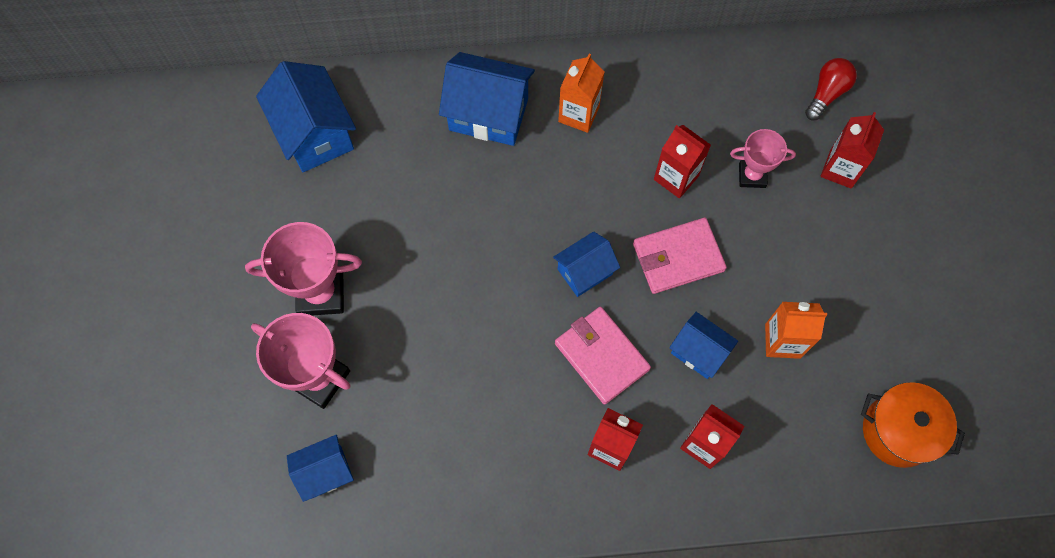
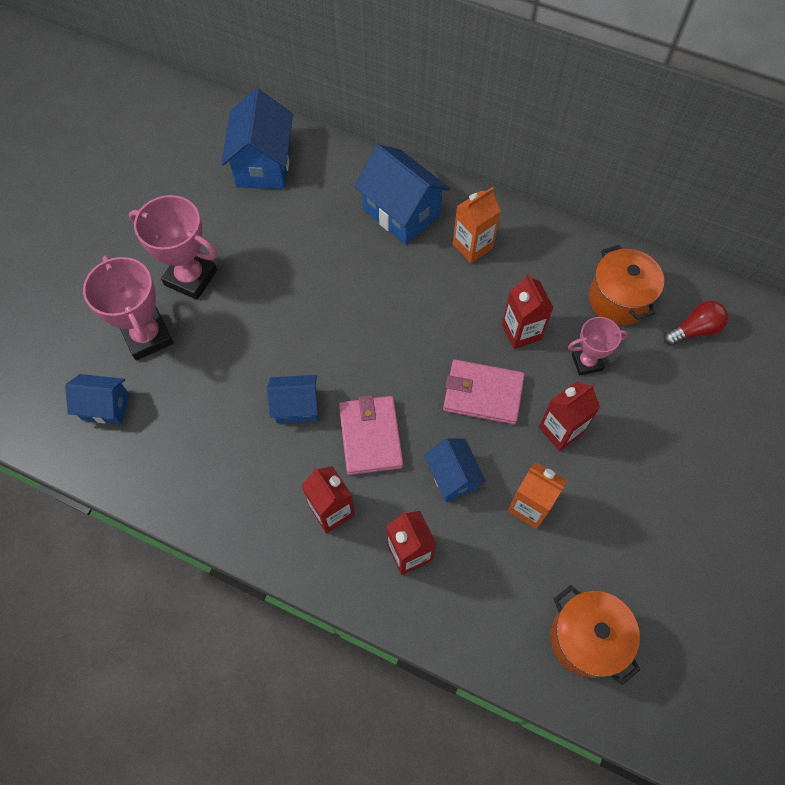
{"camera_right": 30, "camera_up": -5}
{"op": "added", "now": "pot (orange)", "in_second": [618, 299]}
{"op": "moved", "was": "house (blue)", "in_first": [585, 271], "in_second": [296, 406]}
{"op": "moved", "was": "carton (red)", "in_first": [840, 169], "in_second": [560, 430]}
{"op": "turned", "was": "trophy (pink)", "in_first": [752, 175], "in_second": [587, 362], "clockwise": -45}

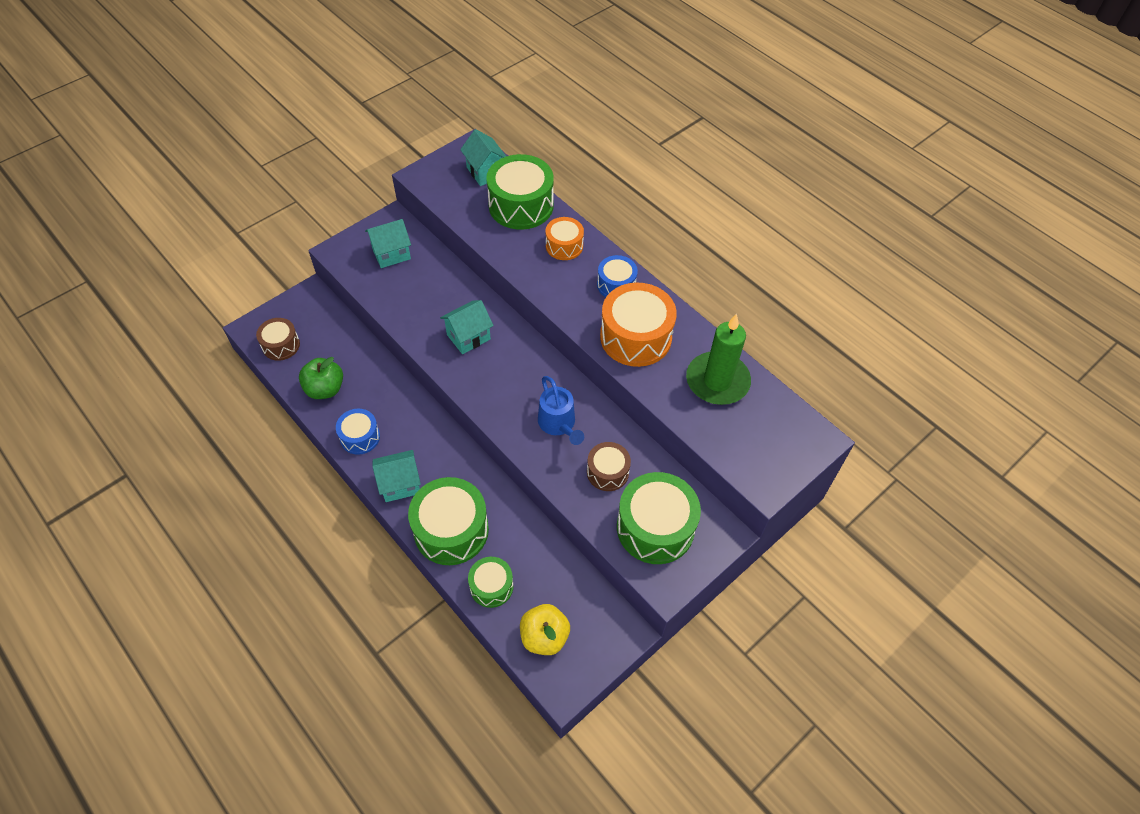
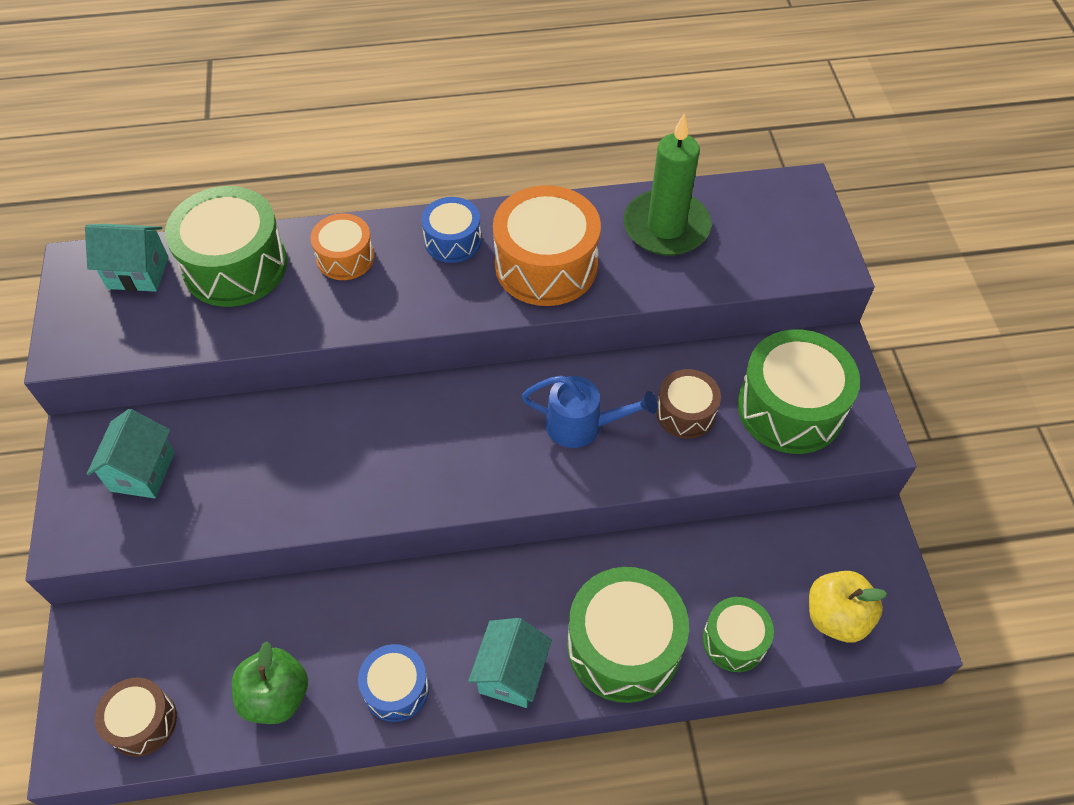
{"camera_right": -55, "camera_up": 0}
{"op": "removed", "was": "house (turquoise)", "in_first": [468, 337]}

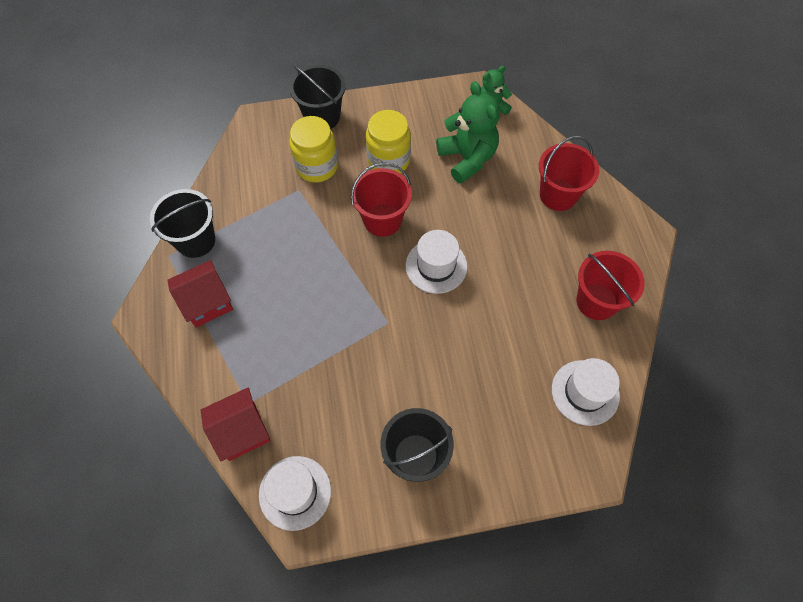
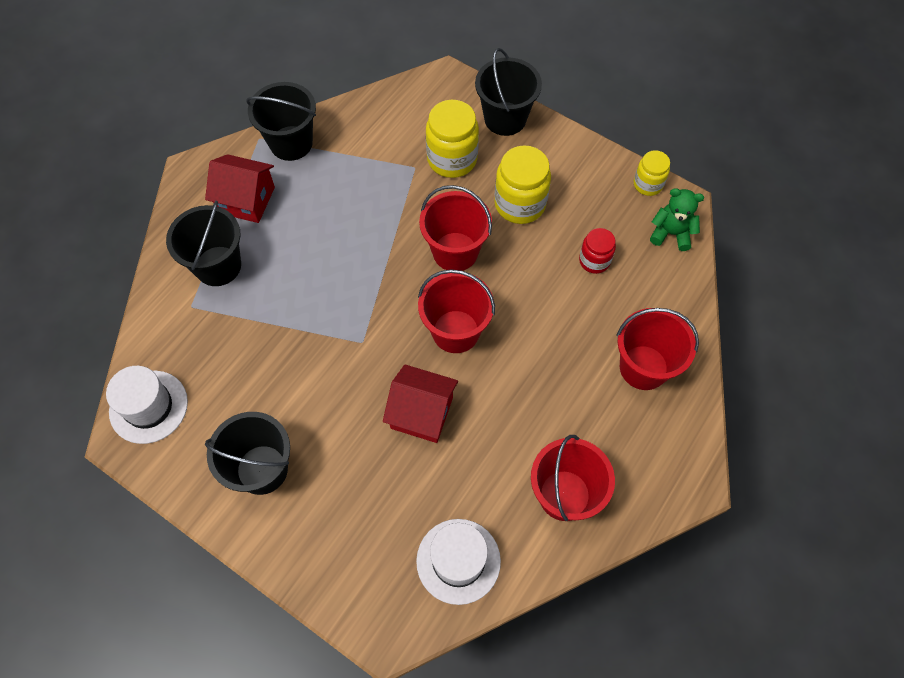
{"camera_right": 45, "camera_up": 0}
{"op": "added", "now": "bucket (black)", "in_second": [218, 266]}
{"op": "added", "now": "jar (yellow)", "in_second": [648, 184]}
{"op": "moved", "was": "house (red)", "in_first": [242, 431], "in_second": [422, 413]}
{"op": "replaced", "was": "hat (white)", "now": "bucket (red)", "in_first": [436, 266], "in_second": [455, 331]}
{"op": "replaced", "was": "teddy bear (green)", "now": "jar (red)", "in_first": [467, 158], "in_second": [594, 261]}

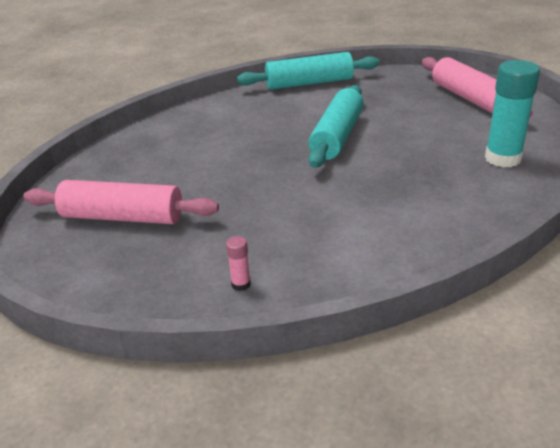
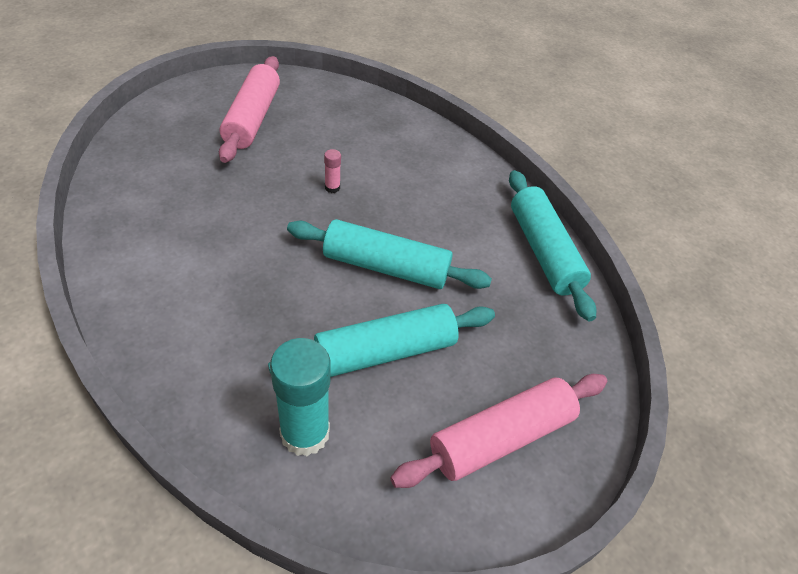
{"camera_right": 80, "camera_up": 15}
{"op": "added", "now": "rolling pin (turquoise)", "in_second": [385, 351]}
{"op": "moved", "was": "glue stick (pink)", "in_first": [241, 284], "in_second": [332, 187]}

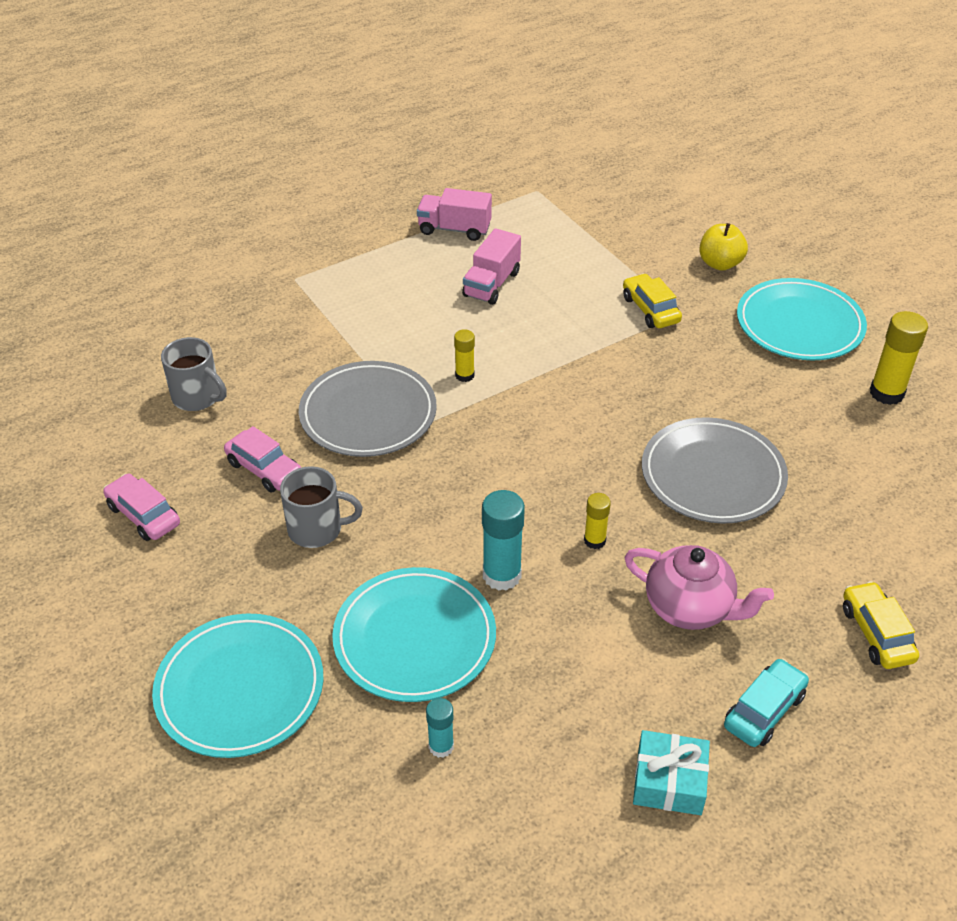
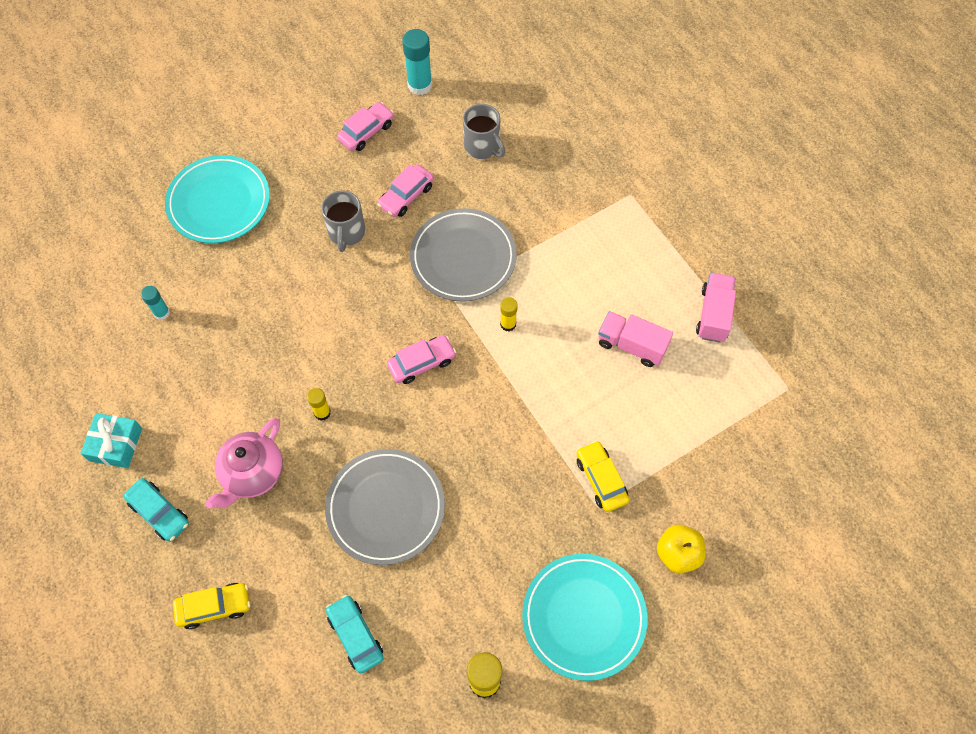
{"camera_right": 90, "camera_up": 20}
{"op": "removed", "was": "plate (turquoise)", "in_first": [414, 638]}
{"op": "added", "now": "car (turquoise)", "in_second": [355, 635]}
{"op": "added", "now": "car (pink)", "in_second": [421, 363]}
{"op": "moved", "was": "glue stick (turquoise)", "in_first": [502, 575], "in_second": [420, 85]}
{"op": "turned", "was": "mug (grey)", "in_first": [198, 397], "in_second": [483, 146], "clockwise": -75}
{"op": "turned", "was": "car (yellow)", "in_first": [650, 309], "in_second": [601, 479], "clockwise": -90}

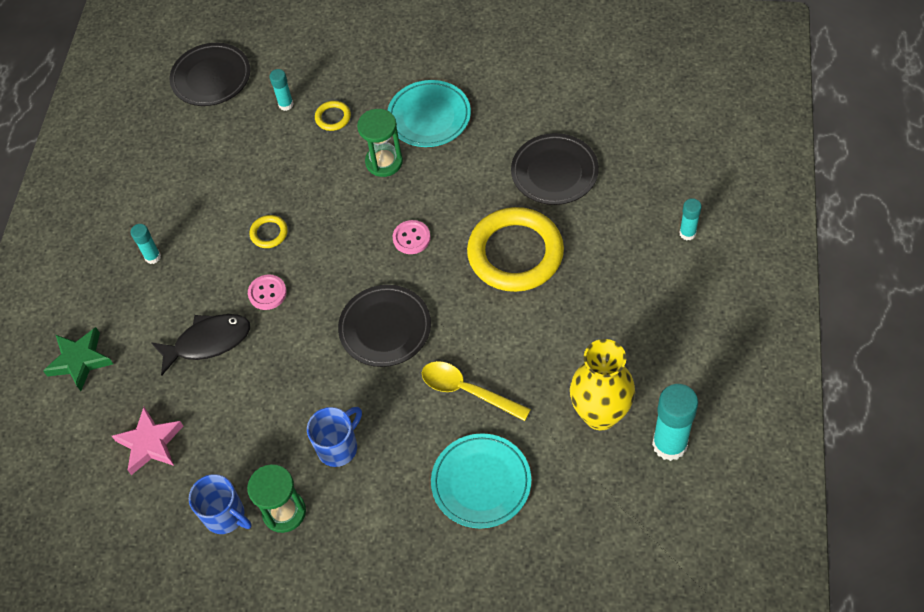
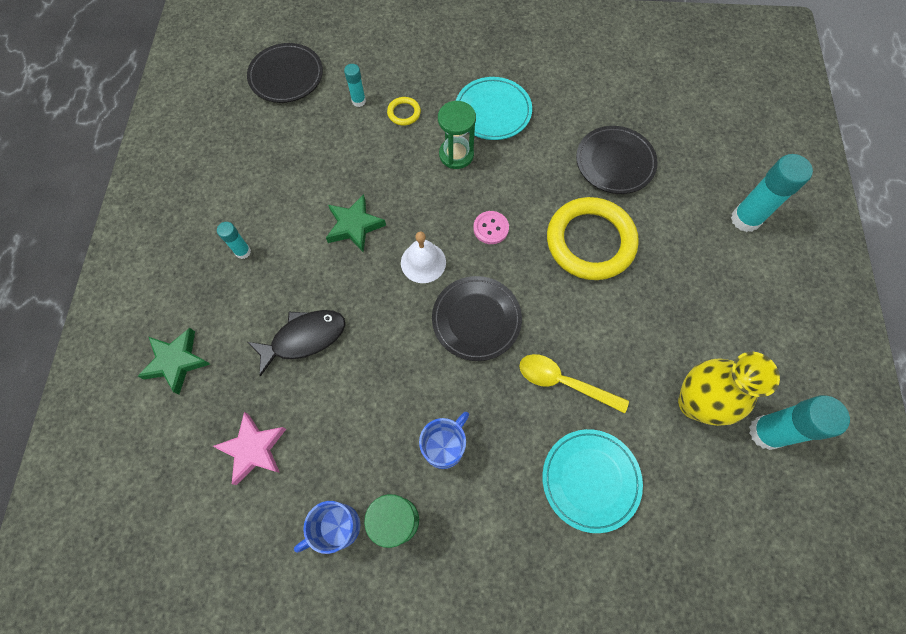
{"camera_right": -10, "camera_up": 10}
{"op": "removed", "was": "button (pink)", "in_first": [267, 293]}
{"op": "added", "now": "bell (white)", "in_second": [423, 262]}
{"op": "replaced", "was": "ring (yellow)", "now": "star (green)", "in_first": [269, 233], "in_second": [354, 226]}
{"op": "turned", "was": "mug (blue)", "in_first": [226, 516], "in_second": [337, 527], "clockwise": 120}
{"op": "resized", "was": "glue stick (turquoise)", "in_first": [687, 233], "in_second": [745, 219], "ratio": 1.89}

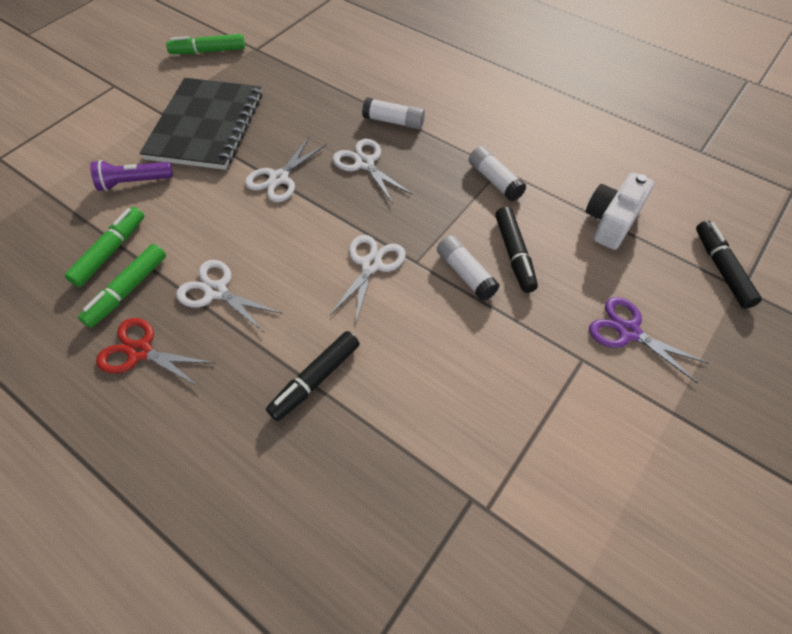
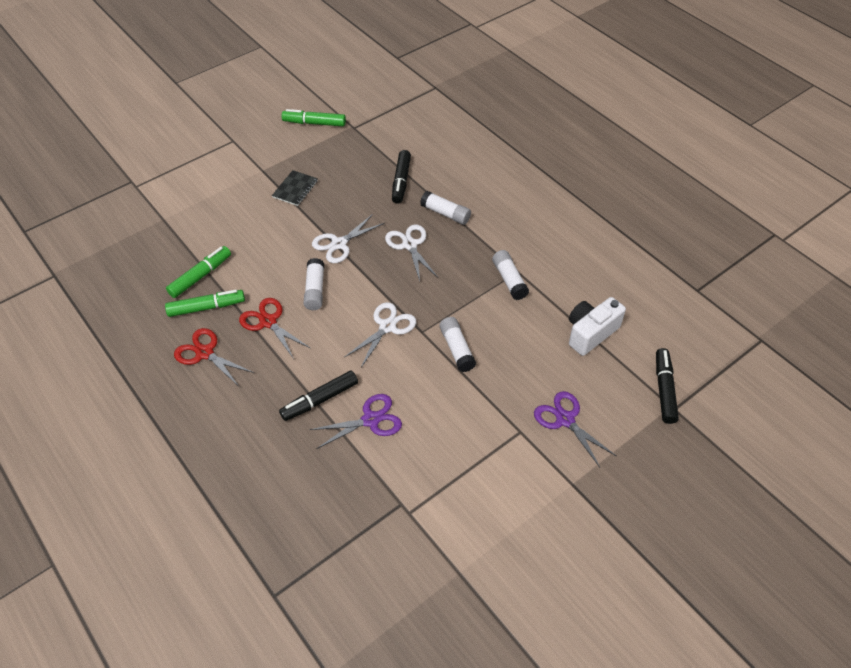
{"camera_right": 15, "camera_up": -5}
{"op": "removed", "was": "flashlight (purple)", "in_first": [134, 182]}
{"op": "added", "now": "glue stick (white)", "in_second": [315, 290]}
{"op": "added", "now": "scissors (purple)", "in_second": [371, 420]}
{"op": "moved", "was": "marker (black)", "in_first": [514, 254], "in_second": [401, 181]}
{"op": "recoloured", "was": "scissors (white)", "now": "scissors (red)", "in_first": [216, 291], "in_second": [268, 322]}
{"op": "turned", "was": "marker (green)", "in_first": [128, 290], "in_second": [206, 307], "clockwise": -150}
{"op": "resized", "was": "notebook (black)", "in_first": [206, 126], "in_second": [295, 189], "ratio": 0.43}

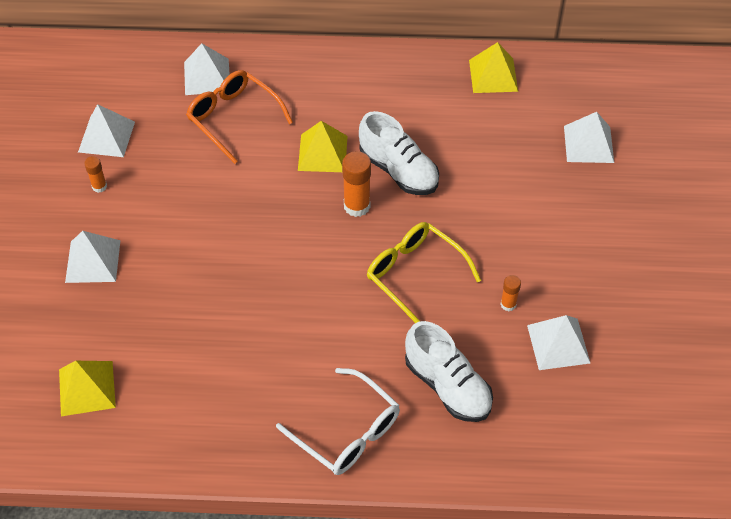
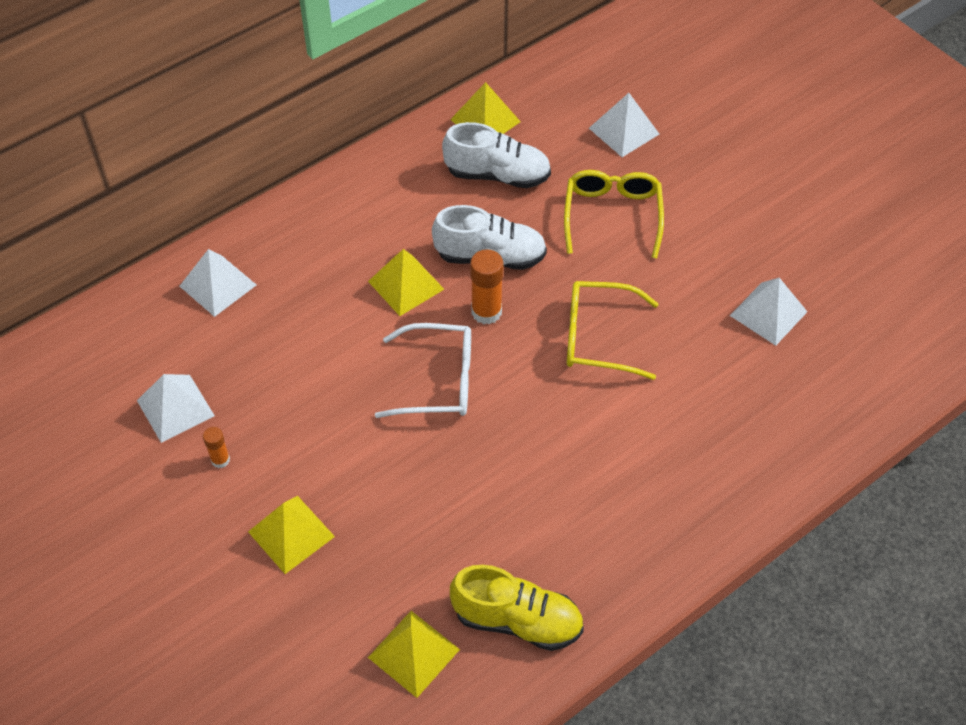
{"camera_right": -40, "camera_up": 0}
{"op": "removed", "was": "glasses (orange)", "in_first": [233, 118]}
{"op": "removed", "was": "glue stick (orange)", "in_first": [508, 304]}
{"op": "added", "now": "shoe (yellow)", "in_second": [517, 620]}
{"op": "added", "now": "glasses (yellow)", "in_second": [612, 215]}
{"op": "moved", "was": "glasses (white)", "in_first": [347, 432], "in_second": [438, 381]}
{"op": "moved", "was": "shoe (white)", "in_first": [447, 386], "in_second": [497, 175]}
{"op": "recoloured", "was": "pyramid (white)", "now": "pyramid (yellow)", "in_first": [93, 261], "in_second": [291, 534]}

